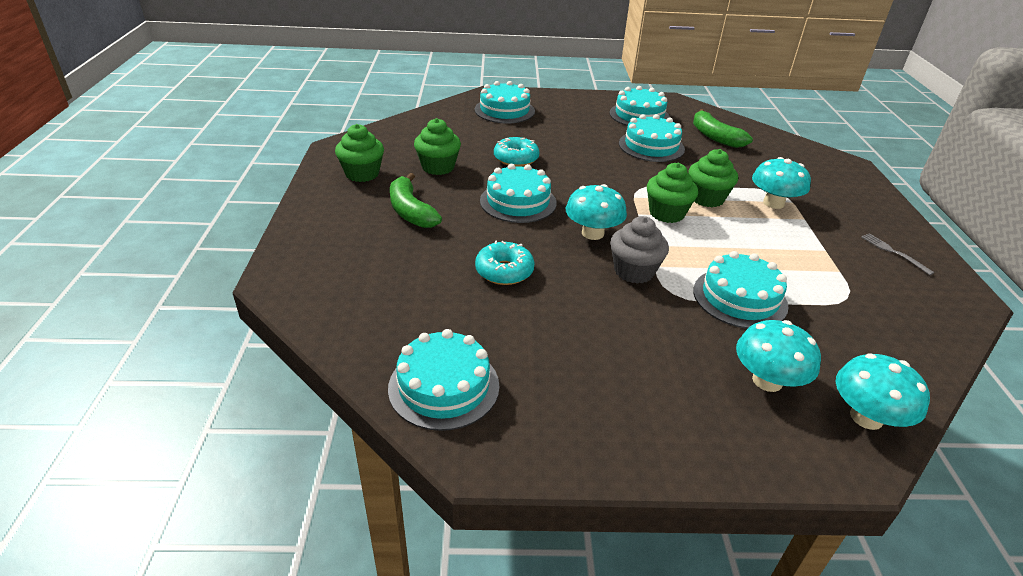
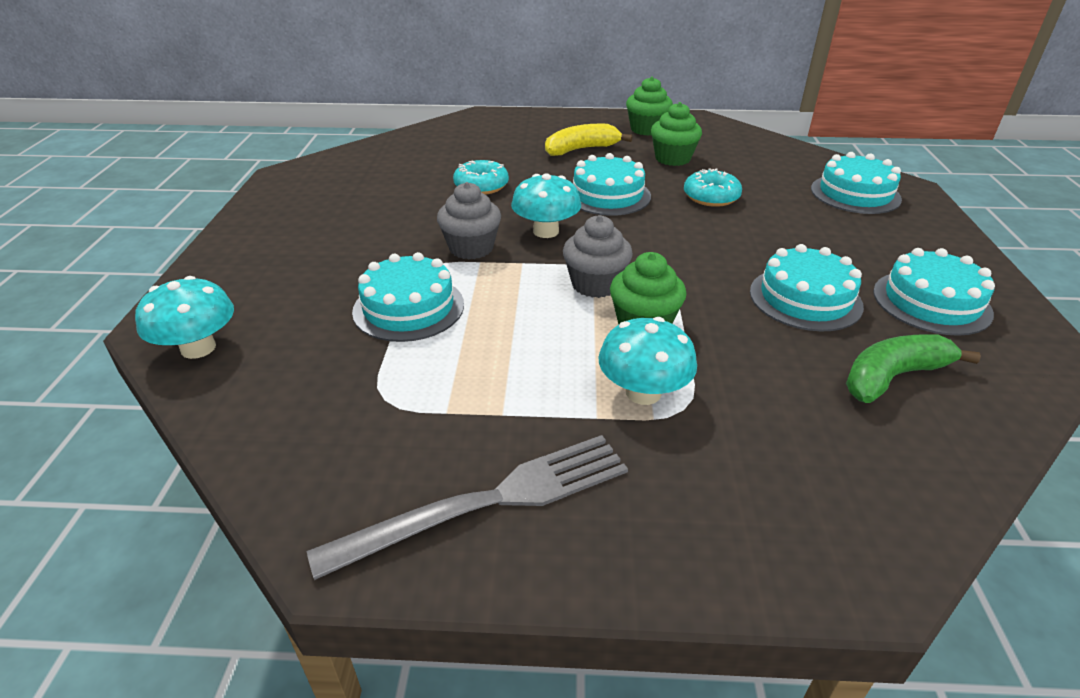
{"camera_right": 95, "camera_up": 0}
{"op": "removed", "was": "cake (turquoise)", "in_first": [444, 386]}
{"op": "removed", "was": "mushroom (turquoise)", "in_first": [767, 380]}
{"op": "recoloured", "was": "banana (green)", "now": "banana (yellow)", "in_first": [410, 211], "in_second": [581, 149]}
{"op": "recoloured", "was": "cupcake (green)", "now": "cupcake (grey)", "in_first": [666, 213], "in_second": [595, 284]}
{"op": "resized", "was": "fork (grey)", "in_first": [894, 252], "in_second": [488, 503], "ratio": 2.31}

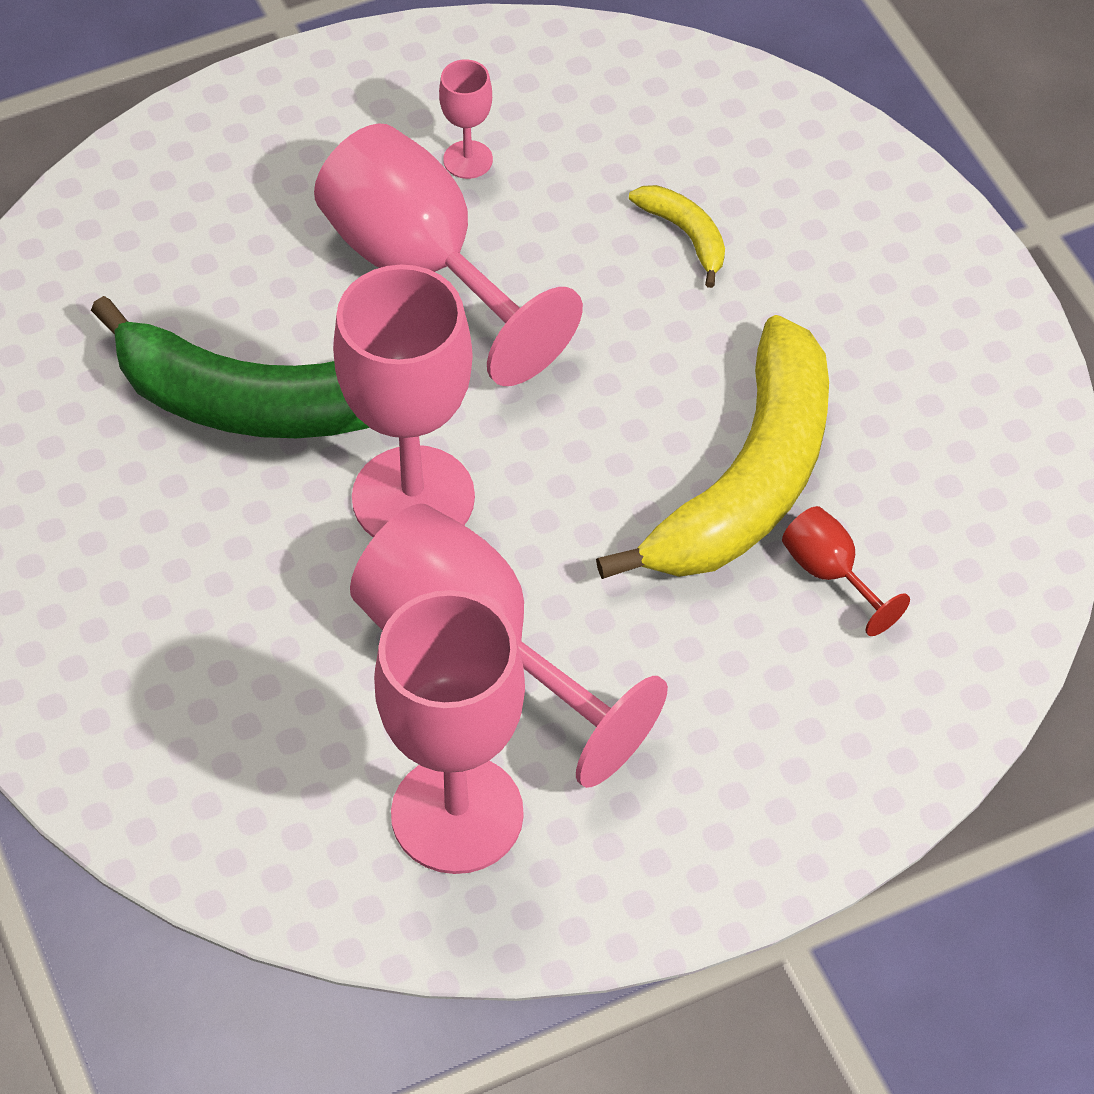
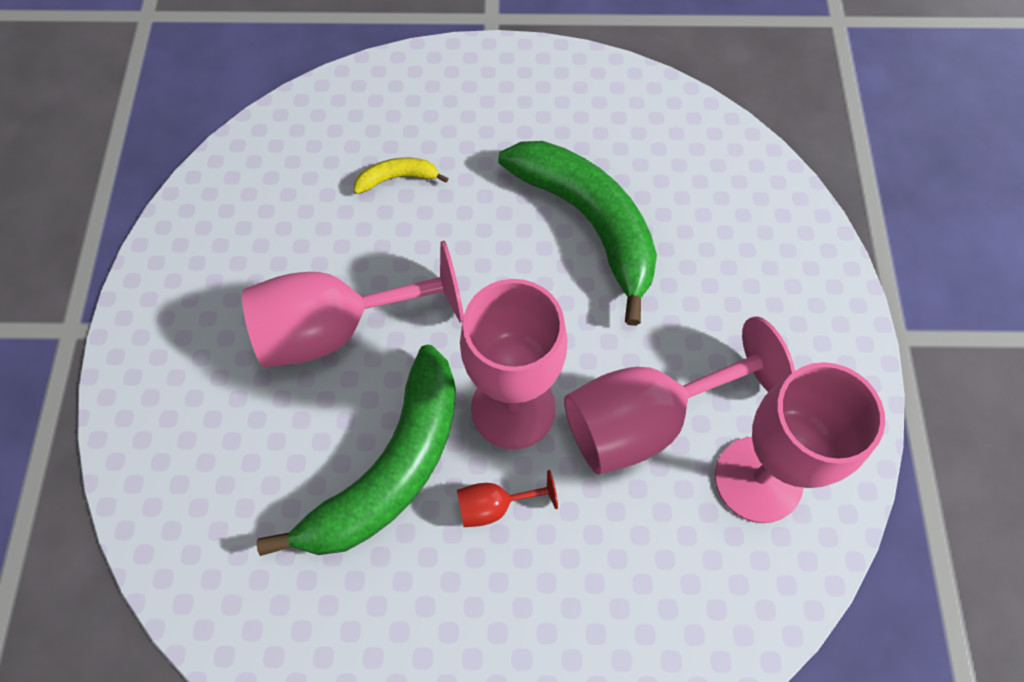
{"camera_right": -65, "camera_up": 10}
{"op": "removed", "was": "goblet (pink)", "in_first": [468, 160]}
{"op": "moved", "was": "goblet (red)", "in_first": [830, 573], "in_second": [494, 505]}
{"op": "recoloured", "was": "banana (yellow)", "now": "banana (green)", "in_first": [749, 479], "in_second": [589, 223]}

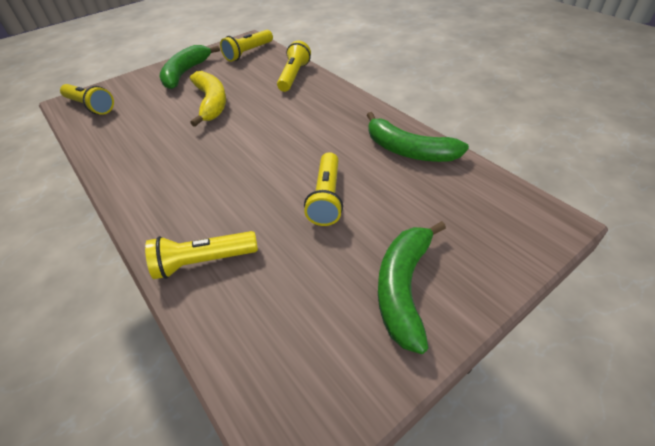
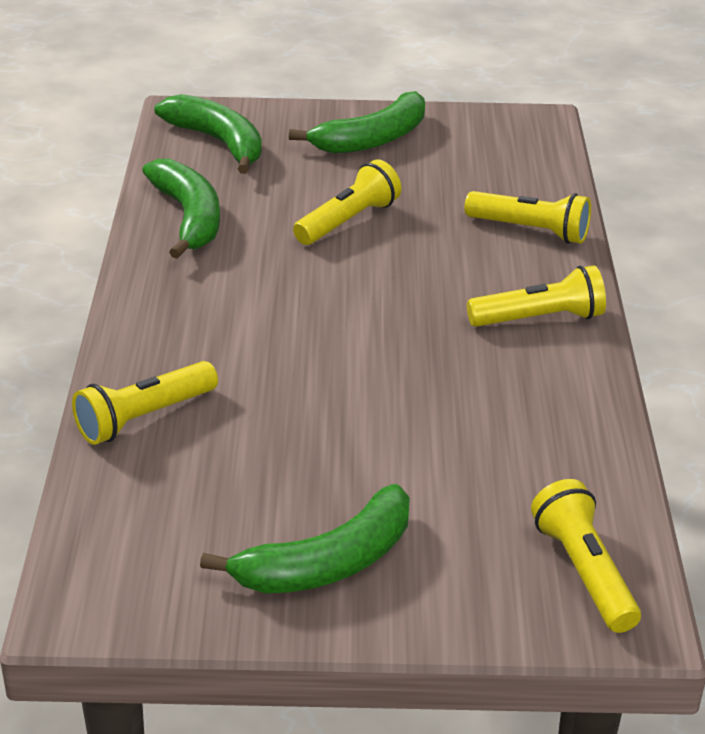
{"camera_right": -145, "camera_up": -10}
{"op": "removed", "was": "banana (yellow)", "in_first": [211, 103]}
{"op": "added", "now": "banana (green)", "in_second": [218, 142]}
{"op": "moved", "was": "flashlight (yellow)", "in_first": [248, 53], "in_second": [539, 319]}

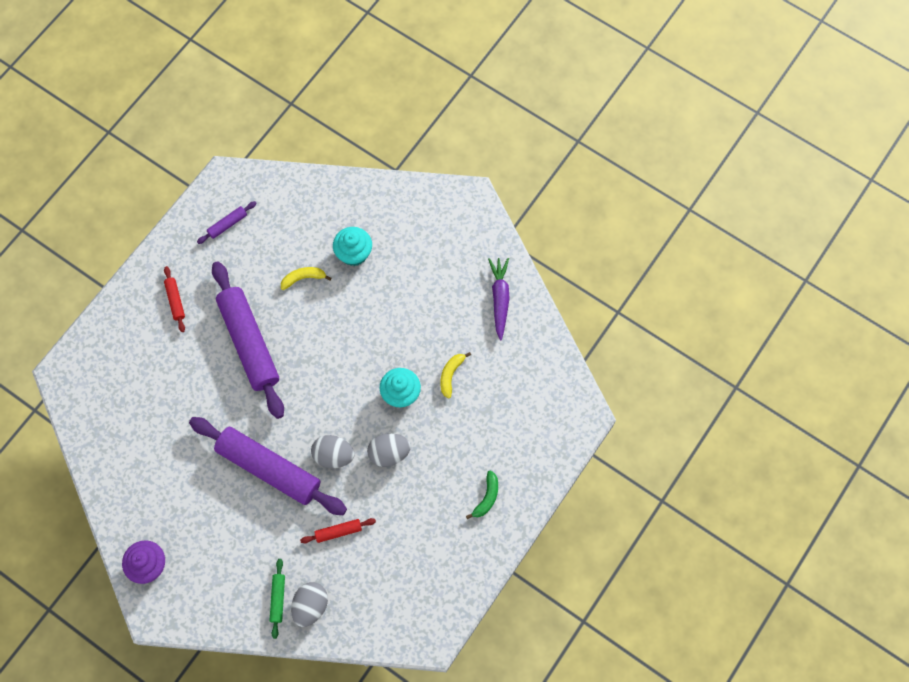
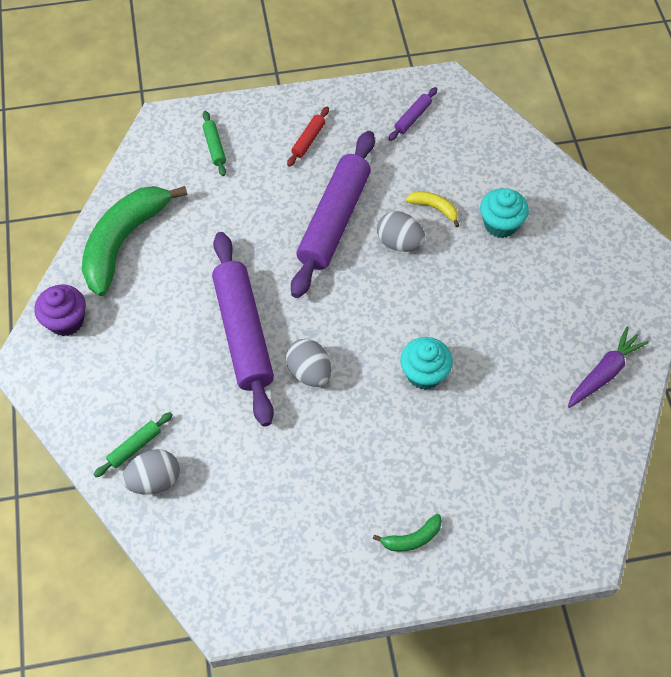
{"camera_right": 45, "camera_up": -10}
{"op": "removed", "was": "rolling pin (red)", "in_first": [338, 531]}
{"op": "removed", "was": "banana (yellow)", "in_first": [451, 375]}
{"op": "added", "now": "banana (green)", "in_second": [124, 241]}
{"op": "added", "now": "rolling pin (green)", "in_second": [214, 147]}
{"op": "moved", "was": "egg (grey)", "in_first": [389, 453], "in_second": [399, 243]}
{"op": "turned", "was": "rolling pin (purple)", "in_first": [227, 224], "in_second": [413, 118], "clockwise": -60}

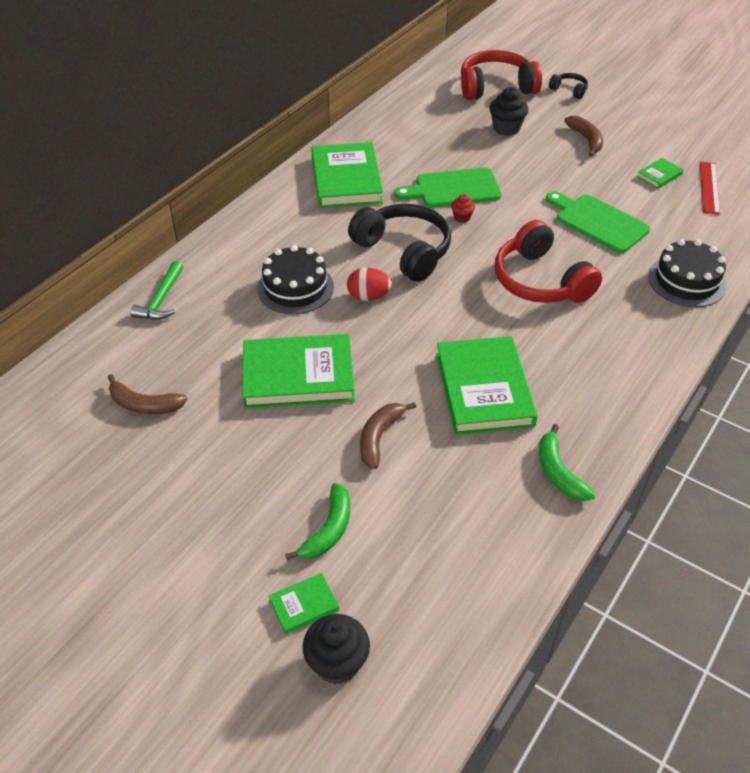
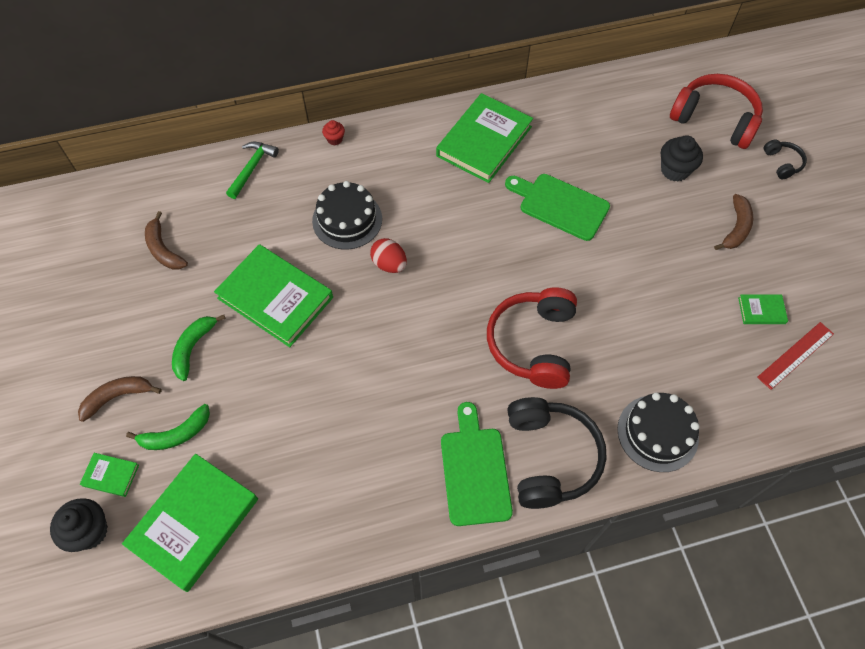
{"camera_right": 40, "camera_up": 15}
{"op": "moved", "was": "headphones (black)", "in_first": [404, 251], "in_second": [550, 457]}
{"op": "moved", "was": "banana (brown)", "in_first": [379, 437], "in_second": [117, 397]}
{"op": "moved", "was": "book (green)", "in_first": [484, 389], "in_second": [194, 523]}
{"op": "moved", "was": "cupcake (red)", "in_first": [462, 217], "in_second": [335, 139]}
{"op": "moved", "was": "banana (green)", "in_first": [558, 472], "in_second": [193, 348]}
{"op": "moved", "was": "cutting board (green)", "in_first": [598, 222], "in_second": [474, 471]}
{"op": "turned", "was": "hammer (green)", "in_first": [161, 300], "in_second": [252, 168], "clockwise": 150}

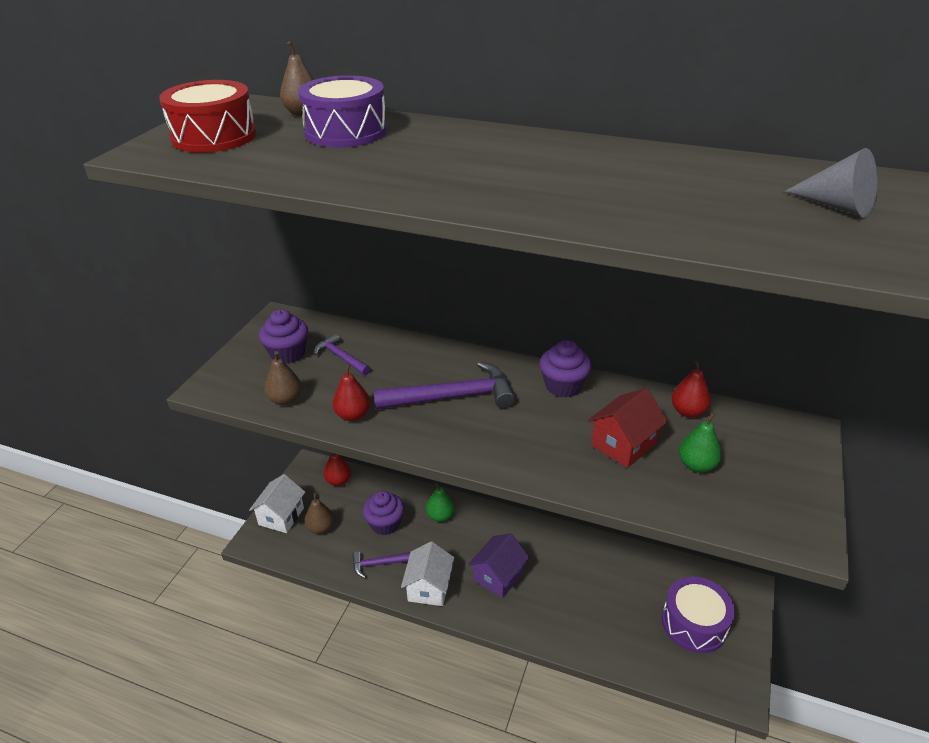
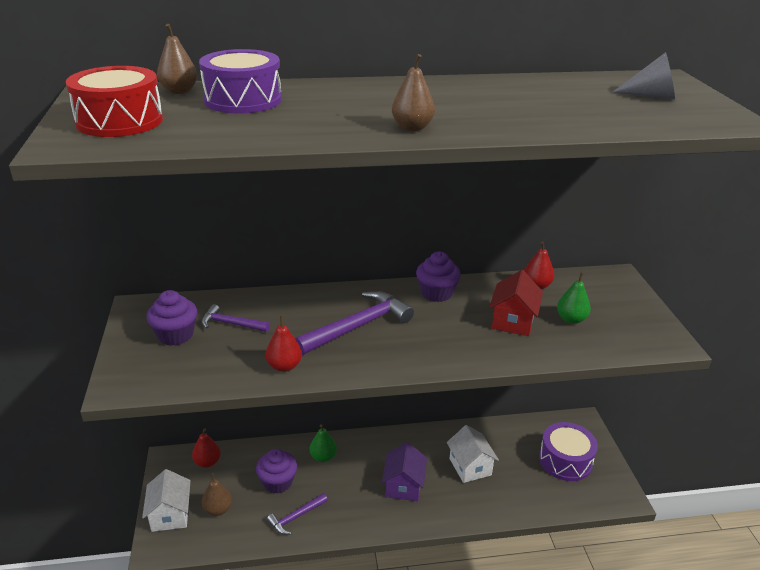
{"camera_right": -30, "camera_up": -5}
{"op": "moved", "was": "pear (brown)", "in_first": [285, 399], "in_second": [412, 128]}
{"op": "moved", "was": "house (white)", "in_first": [429, 587], "in_second": [470, 467]}

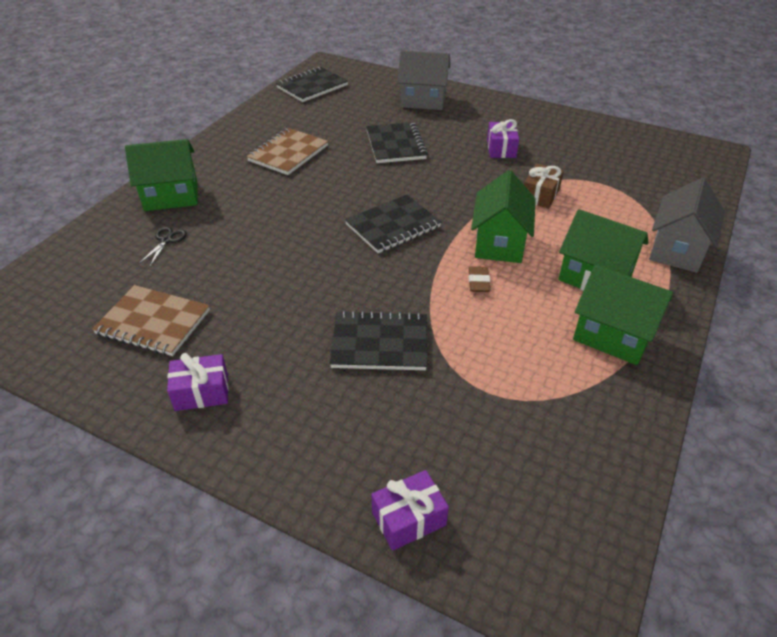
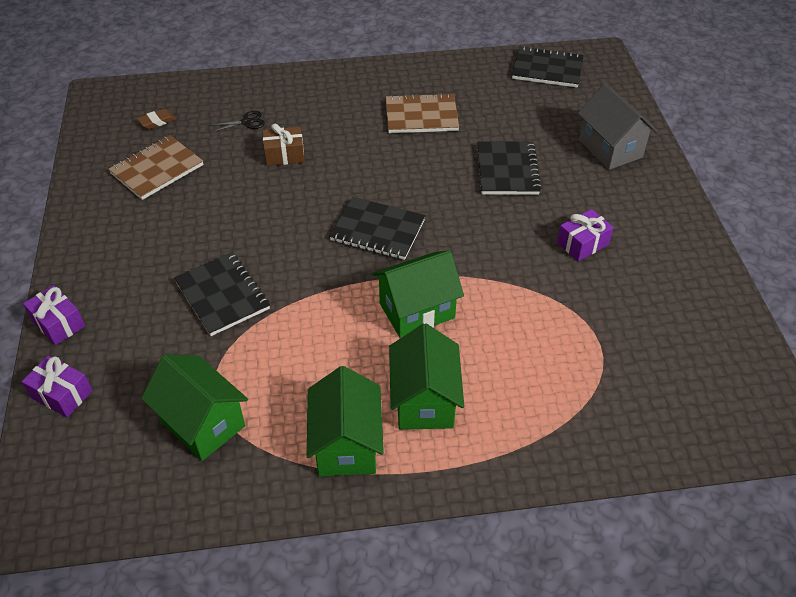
{"camera_right": 55, "camera_up": 5}
{"op": "removed", "was": "house (grey)", "in_first": [677, 250]}
{"op": "moved", "was": "house (green)", "in_first": [171, 196], "in_second": [202, 423]}
{"op": "moved", "was": "gift (purple)", "in_first": [201, 392], "in_second": [58, 323]}
{"op": "moved", "was": "eraser (brown)", "in_first": [478, 282], "in_second": [157, 121]}
{"op": "moved", "was": "gift (brown)", "in_first": [540, 195], "in_second": [284, 155]}
{"op": "turned", "was": "notebook (brown)", "in_first": [153, 322], "in_second": [157, 169], "clockwise": 60}
{"op": "turned", "was": "notebook (black)", "in_first": [395, 145], "in_second": [507, 170], "clockwise": -45}

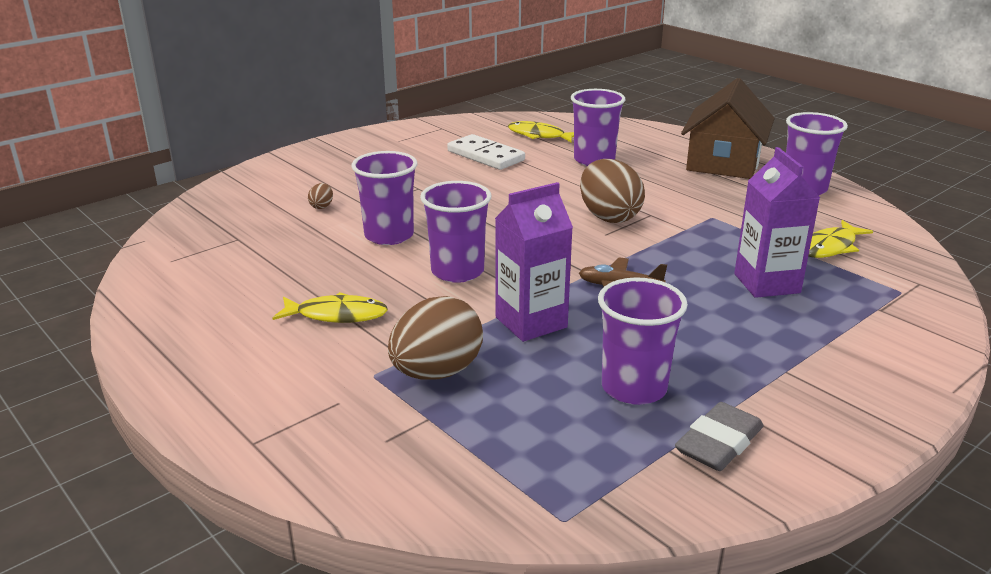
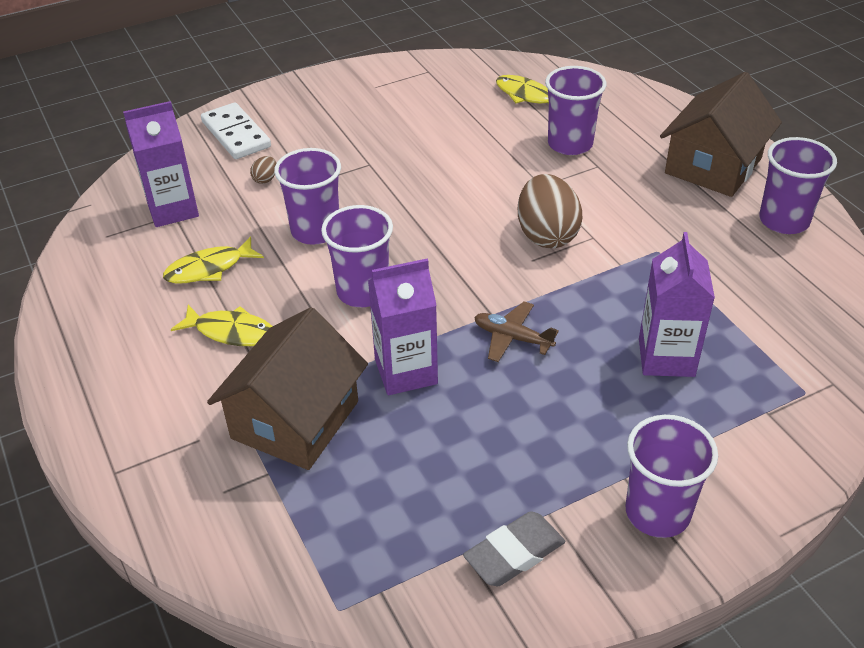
{"camera_right": 15, "camera_up": 15}
{"op": "added", "now": "carton (purple)", "in_second": [173, 209]}
{"op": "moved", "was": "domino (white)", "in_first": [485, 156], "in_second": [236, 134]}
{"op": "moved", "was": "cup (purple)", "in_first": [634, 388], "in_second": [657, 512]}
{"op": "moved", "was": "fish (yellow)", "in_first": [830, 247], "in_second": [209, 269]}
{"op": "replaced", "was": "egg (brown)", "now": "house (brown)", "in_first": [436, 372], "in_second": [295, 420]}

